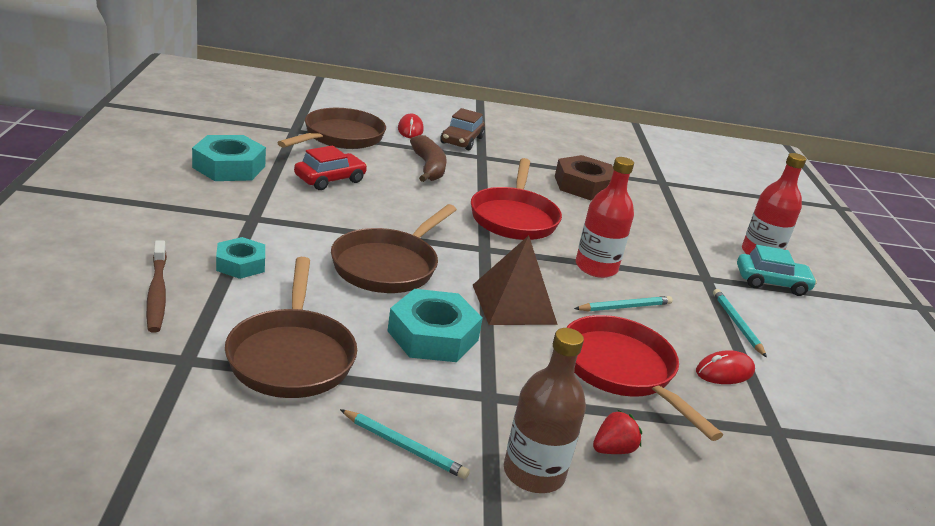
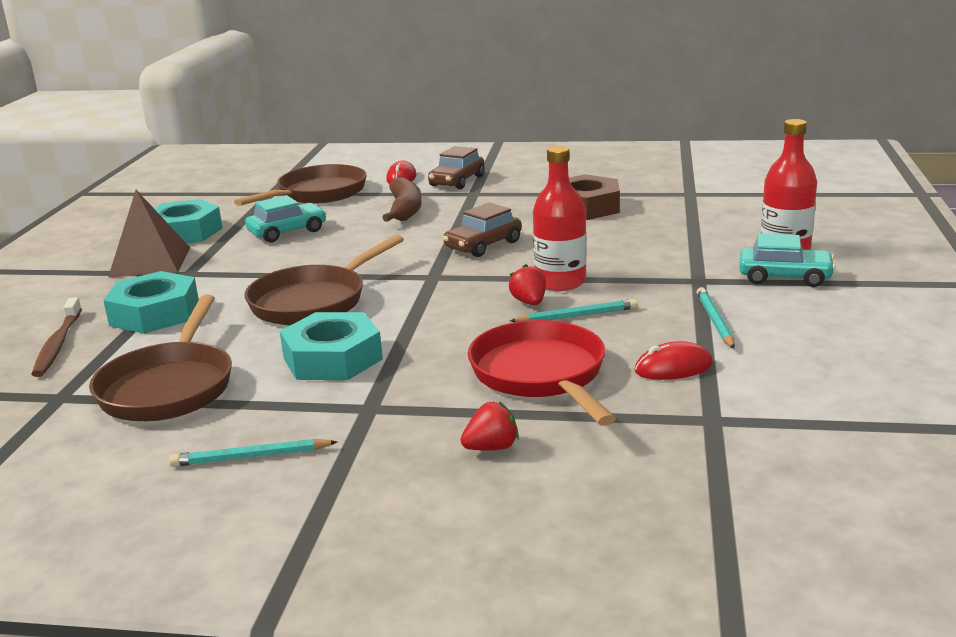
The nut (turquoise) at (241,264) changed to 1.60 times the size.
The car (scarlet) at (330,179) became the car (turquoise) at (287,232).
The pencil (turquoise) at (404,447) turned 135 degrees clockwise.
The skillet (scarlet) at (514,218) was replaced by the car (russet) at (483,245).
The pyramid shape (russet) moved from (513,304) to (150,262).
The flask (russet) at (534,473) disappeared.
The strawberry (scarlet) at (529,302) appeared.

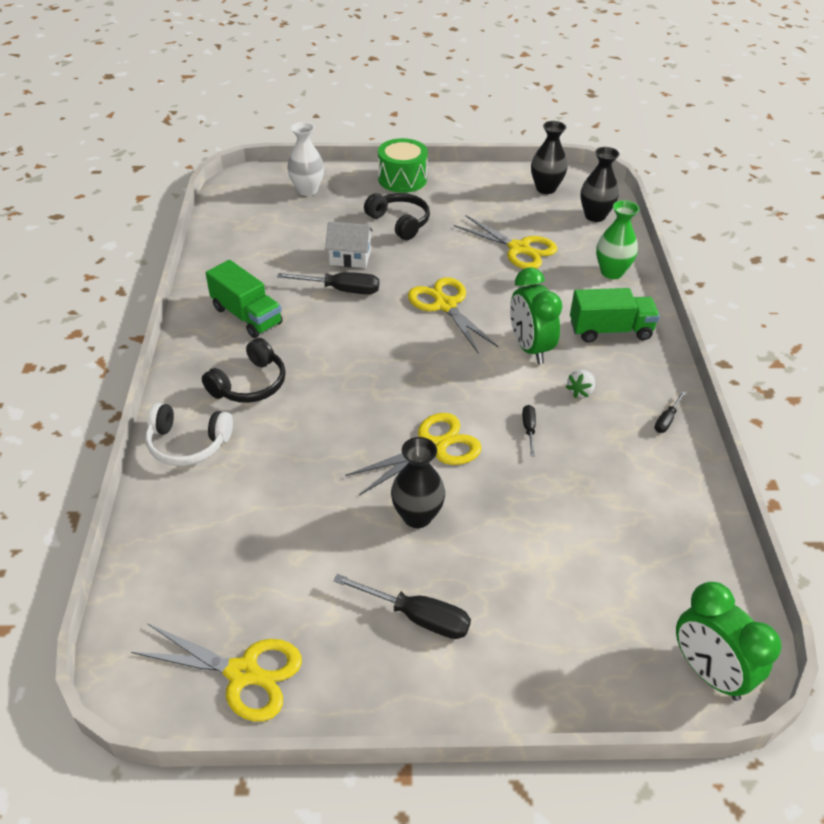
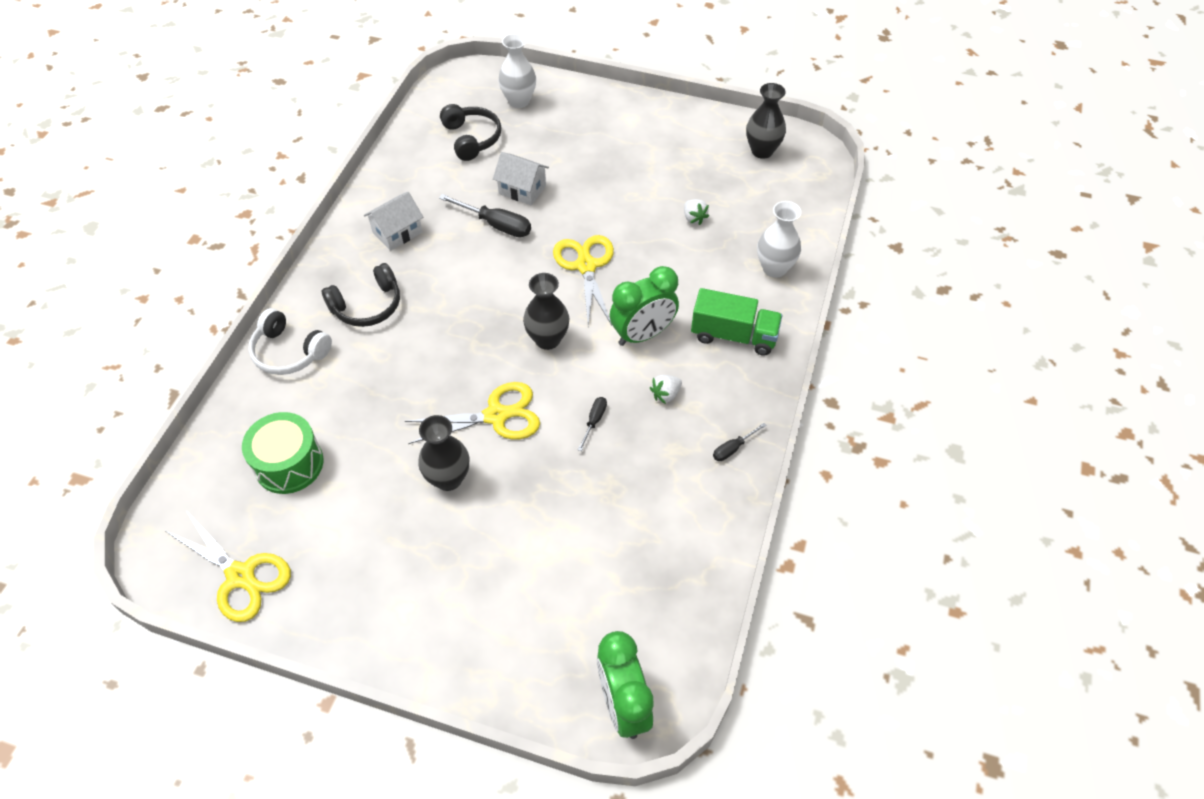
The lorry (emerald) at (247,316) was replaced by the toy house (pure white) at (397,232).
The hand screwdriver (jet-black) at (417,617) disappeared.
The headphones (jet-black) moved from (400,222) to (472,138).
The snare drum (emerald) moved from (402,179) to (289,464).
The pair of scissors (golden) at (519,249) was replaced by the strawberry (pure white) at (694,218).
The clock (emerald) at (530,348) turned 120 degrees counterclockwise.
The tall vase (jet-black) moved from (595,216) to (547,339).
The tall vase (emerald) at (611,272) became the tall vase (pure white) at (774,268).

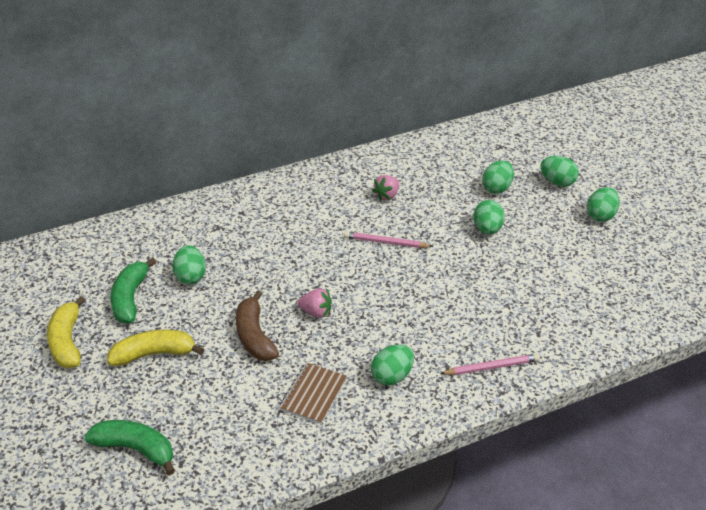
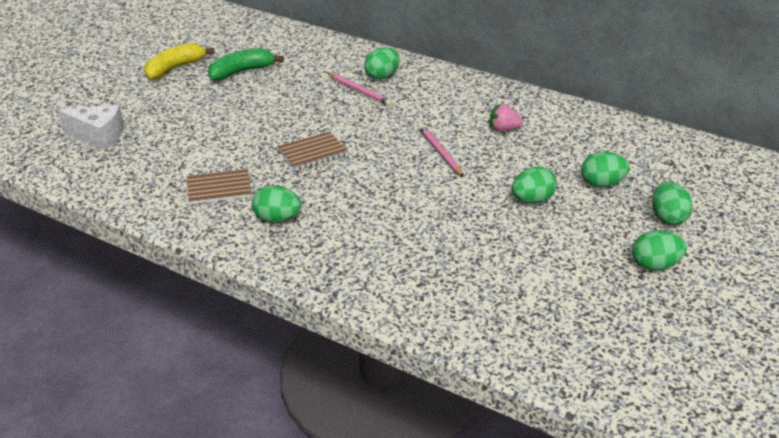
The banana fruit (emerald) at (136,449) was replaced by the piece of cheese (pure white) at (98,136).
The banana fruit (golden) at (154,354) disappeared.
The toy egg (emerald) moved from (191,276) to (382,76).
The banana fruit (russet) at (254,336) disappeared.
The strawberry (rosy) at (316,312) was replaced by the notepad (russet) at (313,153).
The pencil (rosy) moved from (492,367) to (360,91).

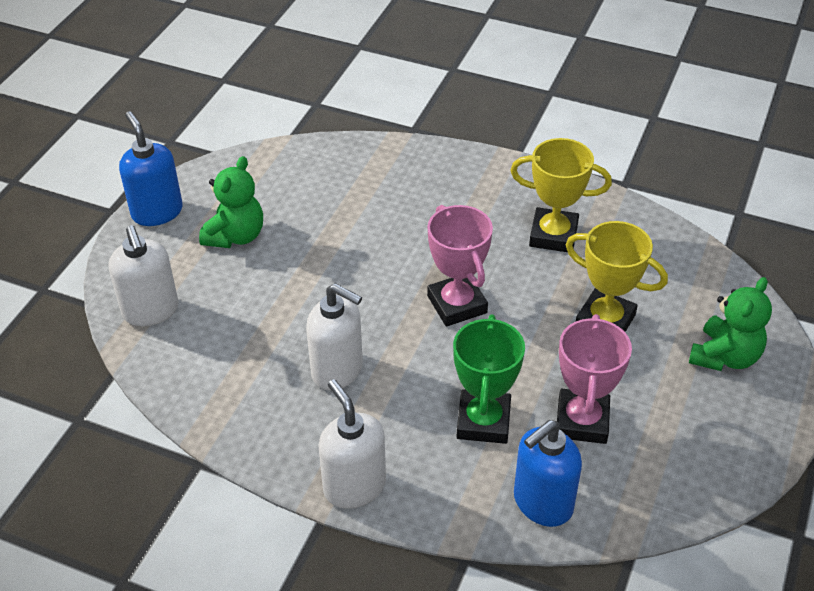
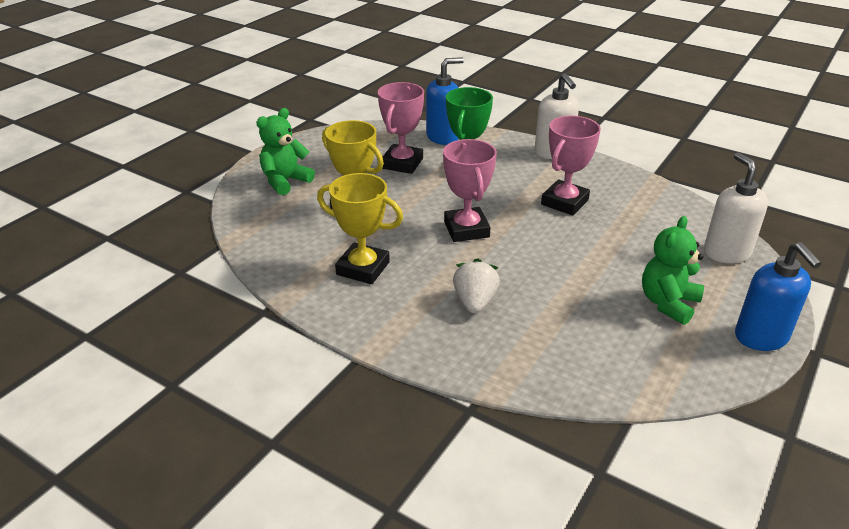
The pump bottle (pure white) at (337,370) was replaced by the award cup (rosy) at (564,202).
The strawberry (pure white) at (475,302) appeared.

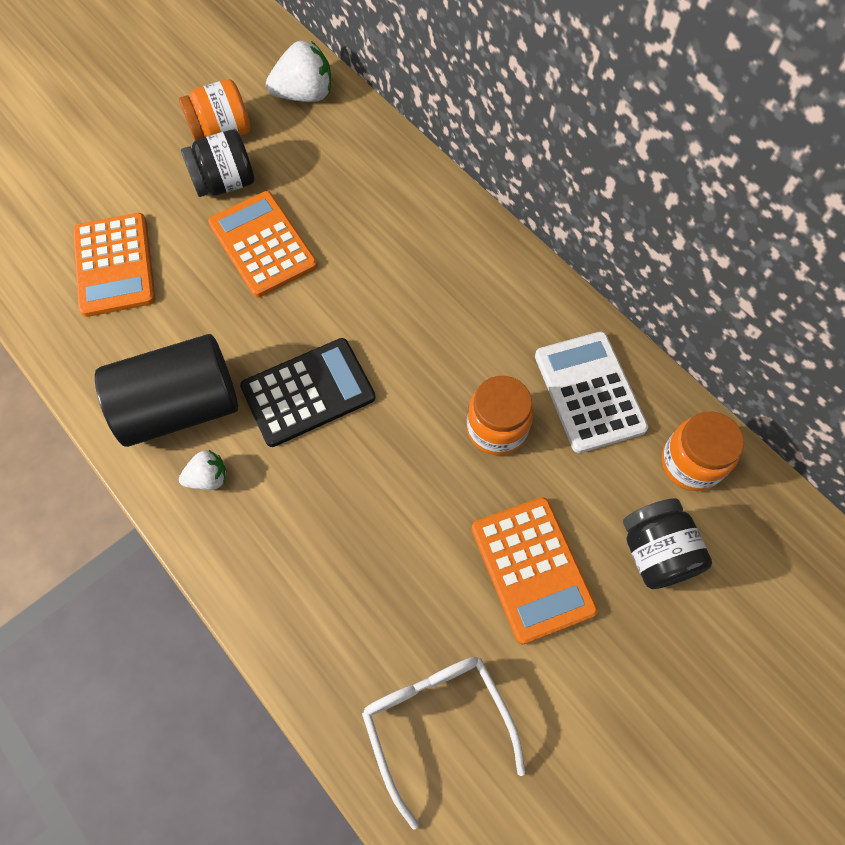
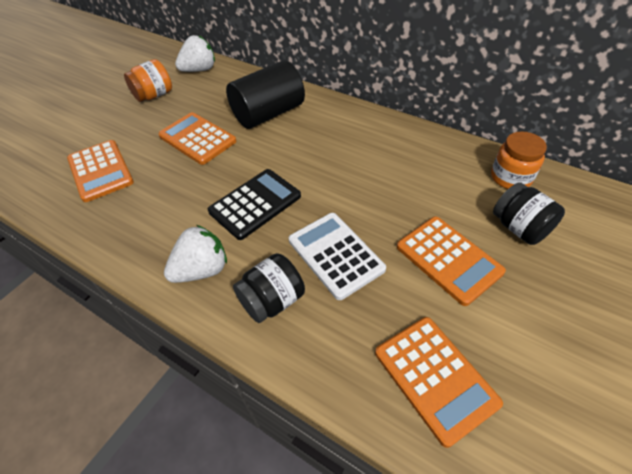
The cylinder (jet-black) moved from (180,406) to (268,114).
The strawberry (pure white) at (208,478) changed to 1.76 times the size.
The jar (jet-black) moved from (225,183) to (272,300).
The glasses (pure white) at (437,724) was replaced by the adding machine (orange) at (435,377).
The jar (orange) at (496,428) disappeared.
The adding machine (pure white) moved from (589,392) to (335,255).

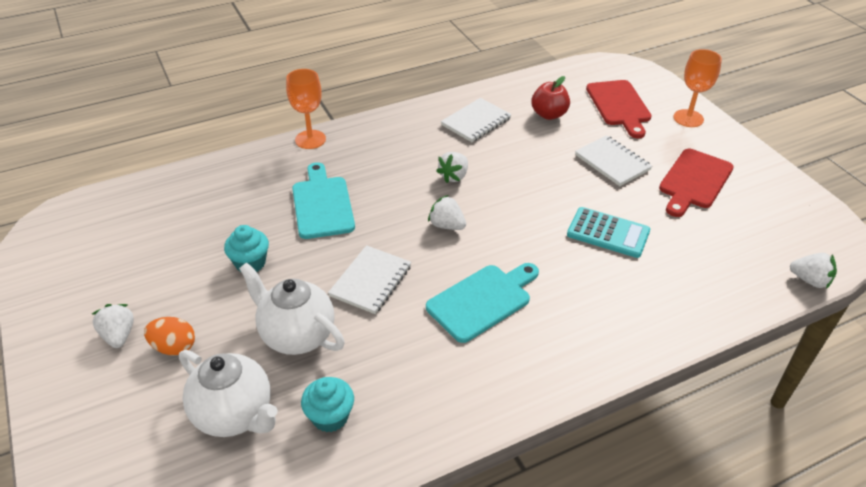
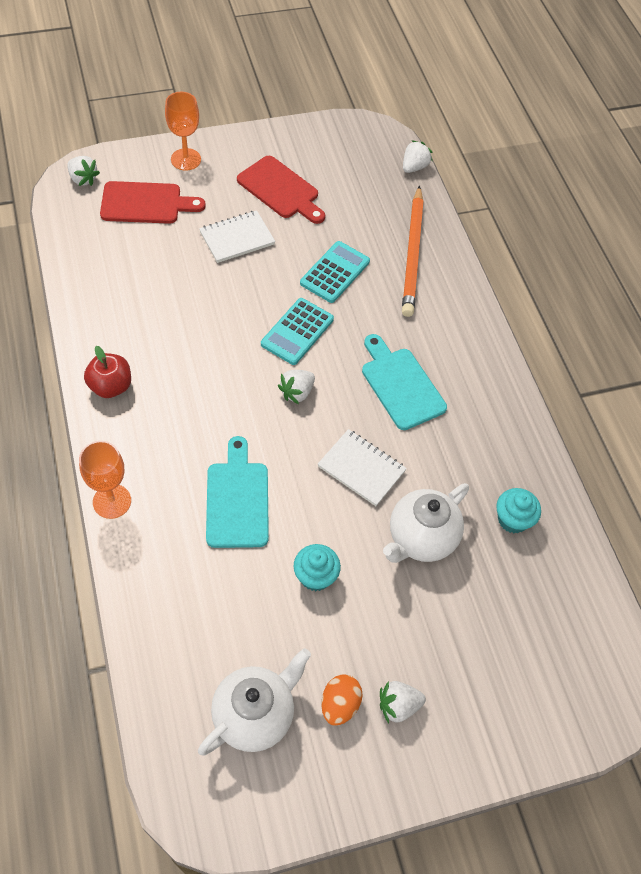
The toy egg (orange) moved from (174,347) to (339,704).
The tea pot (pure white) moved from (235,414) to (255,715).
The chopping board (turquoise) at (322,204) turned 90 degrees clockwise.
The strawberry (pure white) moved from (454,176) to (83,179).
The notepad (pure white) at (476,122) disappeared.
The apple (scarlet) moved from (549,114) to (111,386).
The adding machine (turquoise) at (297,332) appeared.
The pencil (orange) at (413,254) appeared.

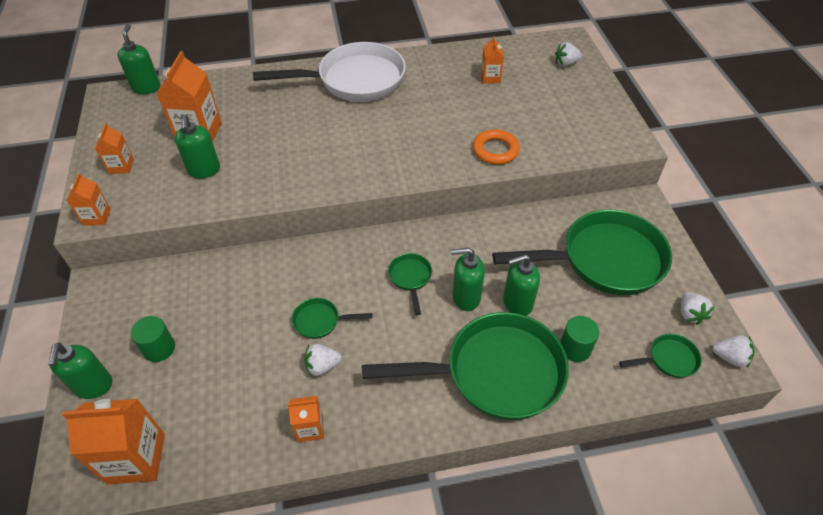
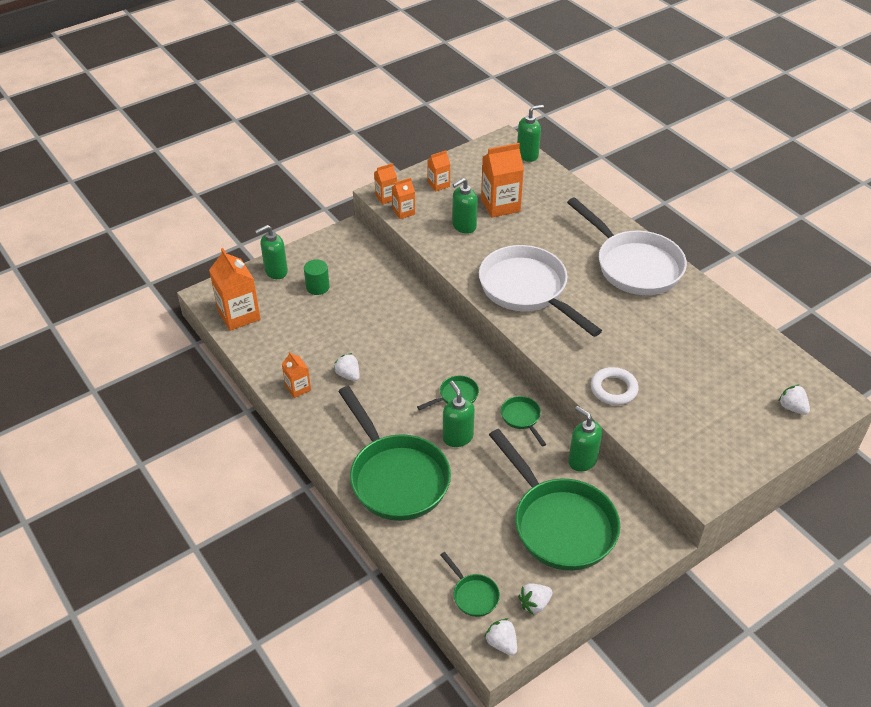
The skillet (emerald) moved from (320,321) to (522,418).
The ring (orange) at (495,150) became the ring (pure white) at (613,389).
The juice carton (orange) moved from (490,78) to (403,212).
The pump bottle (emerald) moved from (517,303) to (582,460).
The cylinder (emerald) at (575,348) disappeared.
The strawberry (pure white) at (730,357) turned 150 degrees clockwise.
The skillet (pure white) at (527,290) appeared.

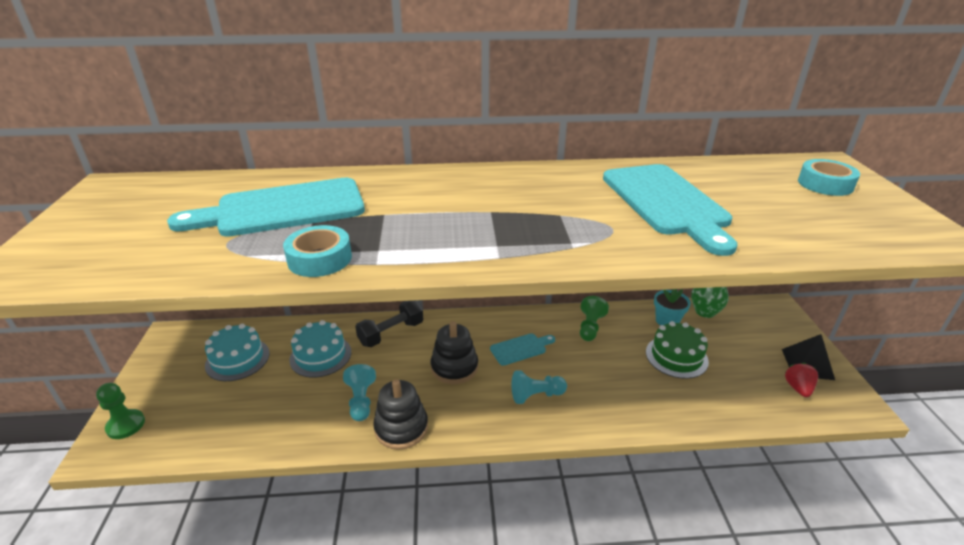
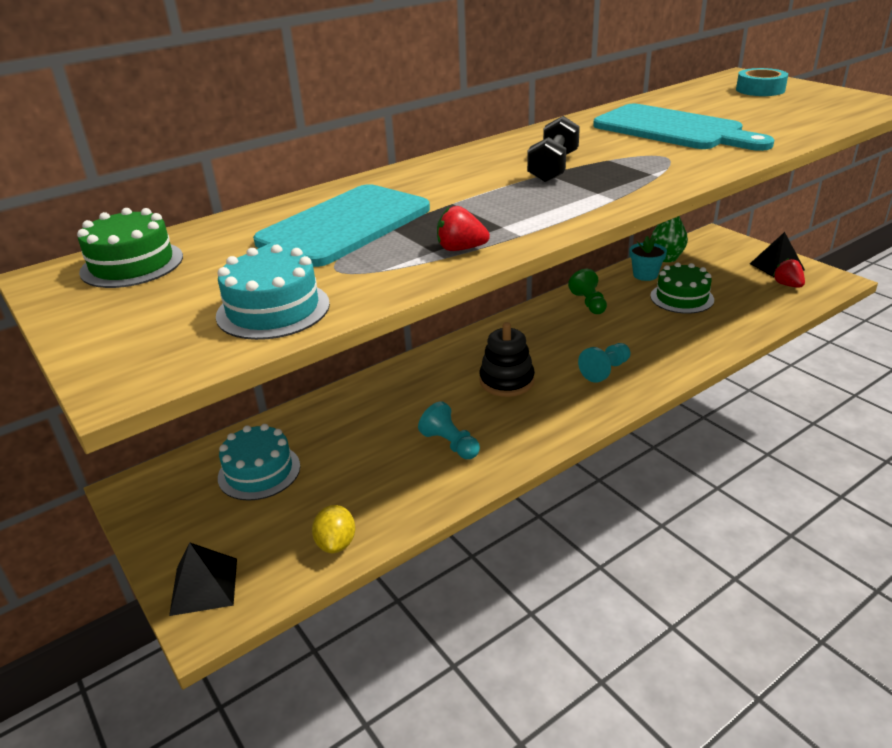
The game pawn (emerald) at (126,425) was replaced by the pyramid shape (jet-black) at (204,586).
The roll of tape (turquoise) at (320,259) was replaced by the strawberry (scarlet) at (461,249).
The gateau (turquoise) moved from (320,355) to (273,310).
The hand weight (jet-black) moved from (391,333) to (553,167).
The stacking toy (jet-black) at (401,428) disappeared.
The chopping board (turquoise) at (520,348) disappeared.
The gateau (emerald) at (132,264) appeared.
The toy lemon (golden) at (336,543) appeared.

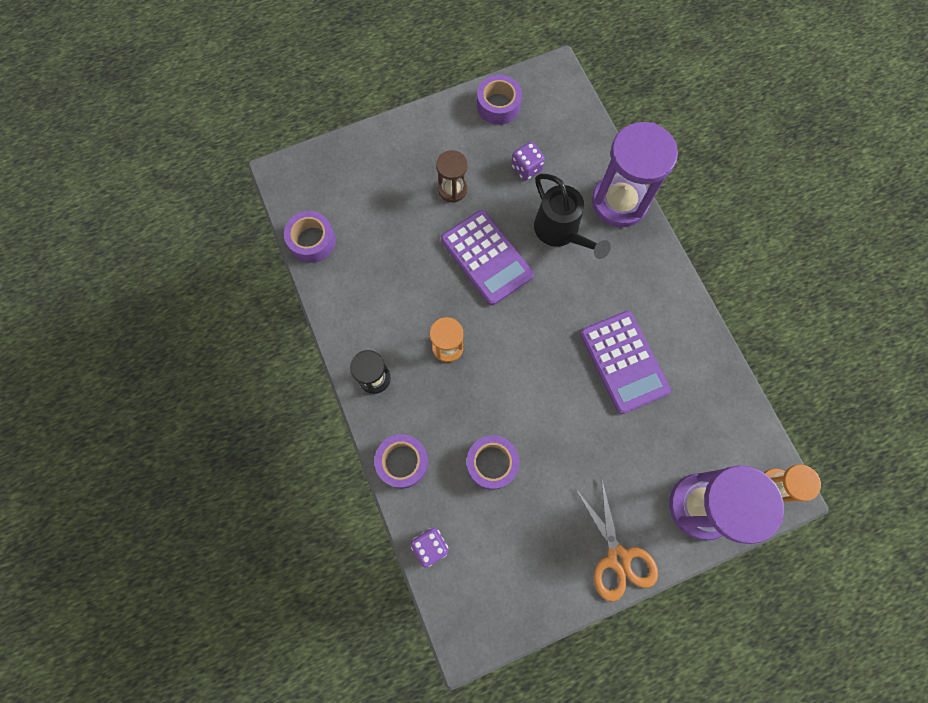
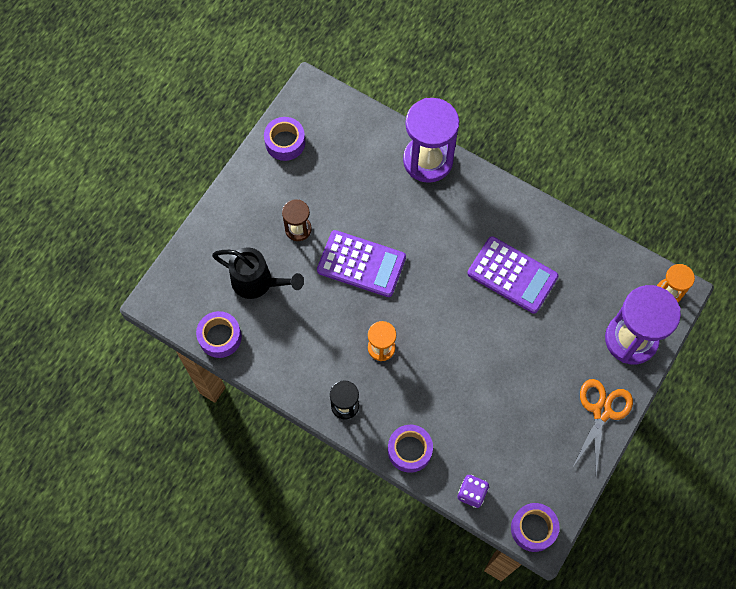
The roll of tape (royal purple) moved from (492,463) to (533,528).
The die (royal purple) at (526,168) disappeared.
The sprinkling can (jet-black) moved from (560,232) to (258,282).
The pair of scissors (orange) at (618,558) turned 105 degrees counterclockwise.

